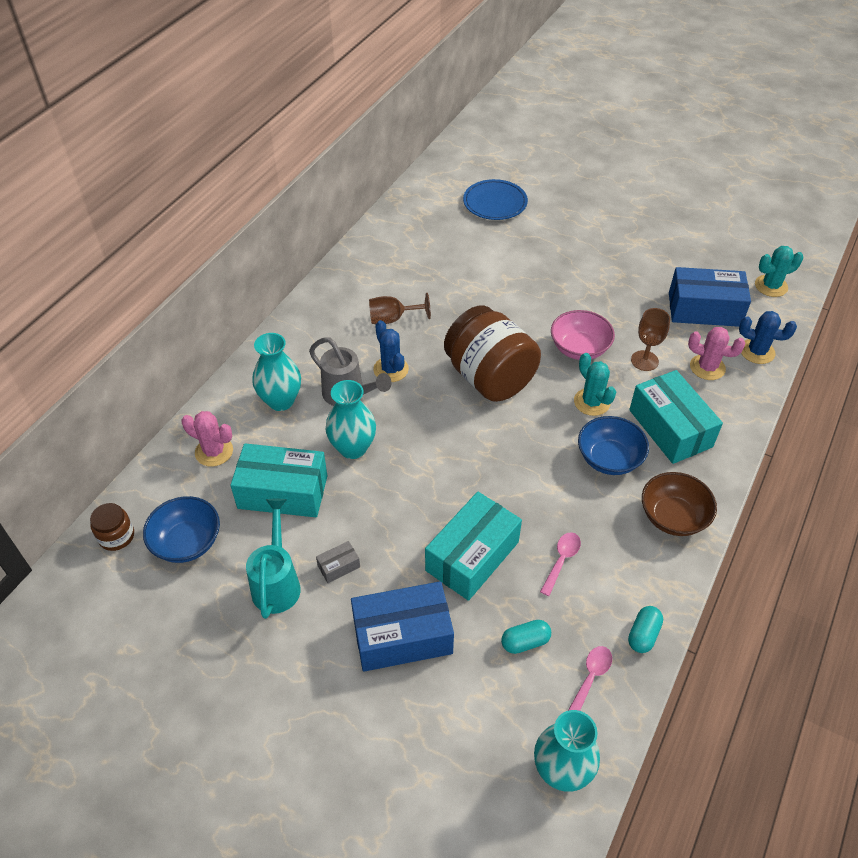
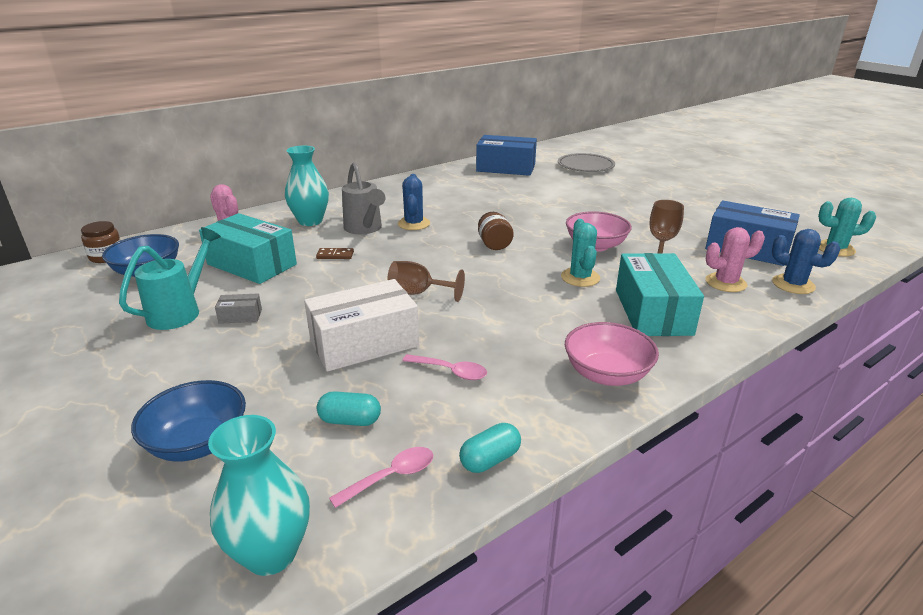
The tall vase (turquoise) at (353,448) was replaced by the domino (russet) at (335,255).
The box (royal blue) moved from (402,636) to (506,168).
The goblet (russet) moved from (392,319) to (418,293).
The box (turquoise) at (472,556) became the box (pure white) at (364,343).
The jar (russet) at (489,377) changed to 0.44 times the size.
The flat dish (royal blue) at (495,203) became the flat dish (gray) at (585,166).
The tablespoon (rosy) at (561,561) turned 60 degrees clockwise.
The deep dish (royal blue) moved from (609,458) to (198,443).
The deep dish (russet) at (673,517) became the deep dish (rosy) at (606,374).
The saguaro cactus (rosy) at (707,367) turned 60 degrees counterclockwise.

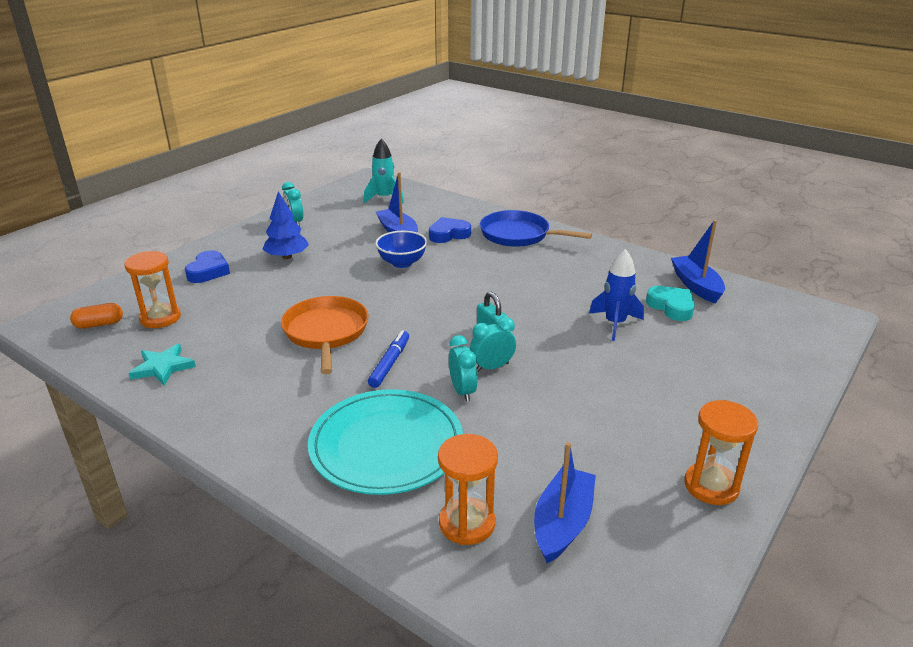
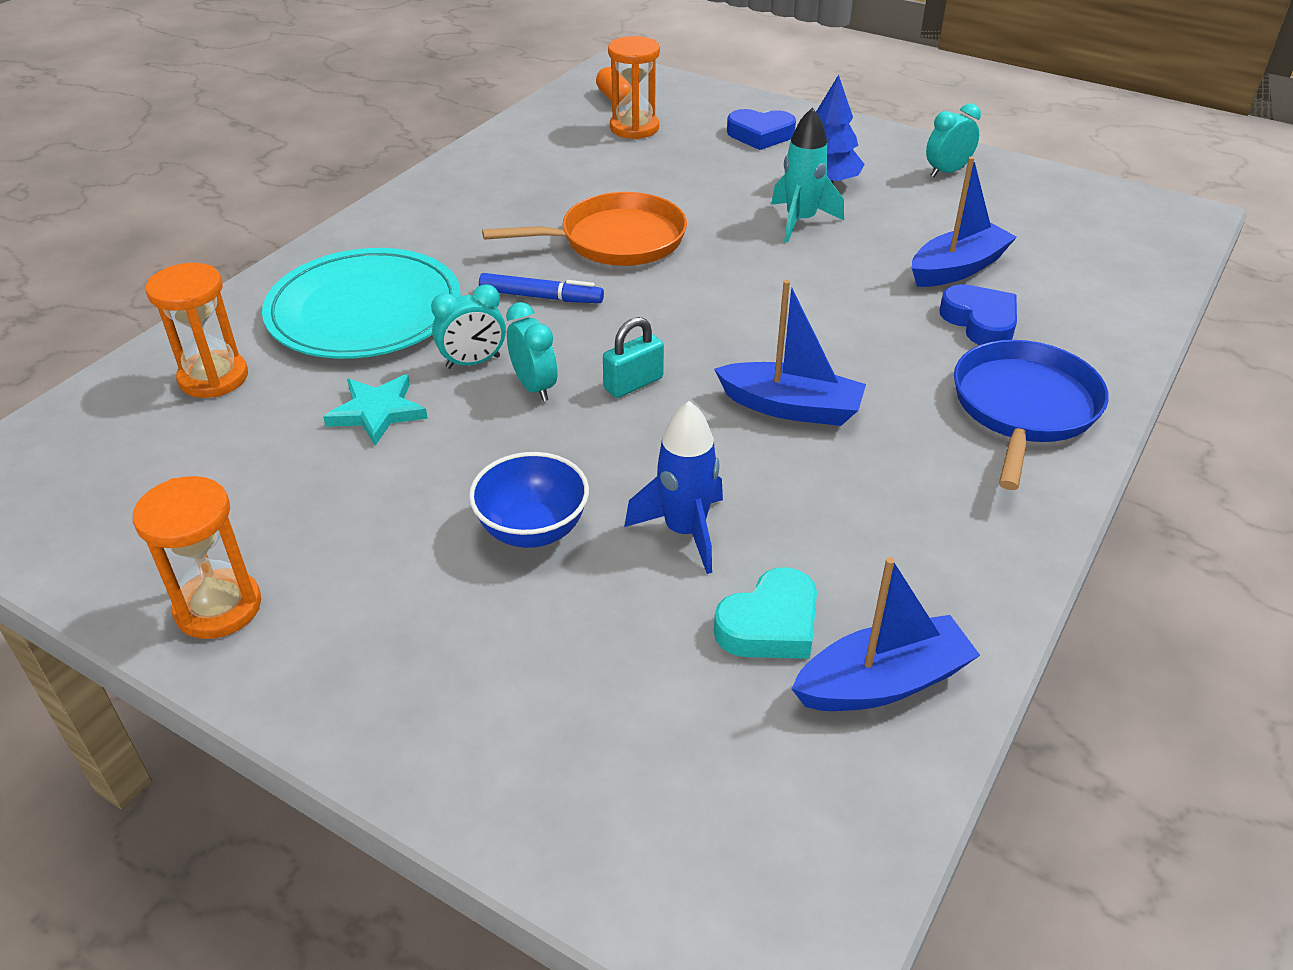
The five-pointed star (turquoise) moved from (163,367) to (377,412).
The toy rocket (turquoise) moved from (384,198) to (800,221).
The deep dish (royal blue) moved from (402,263) to (532,530).
The boat (royal blue) moved from (562,523) to (791,407).

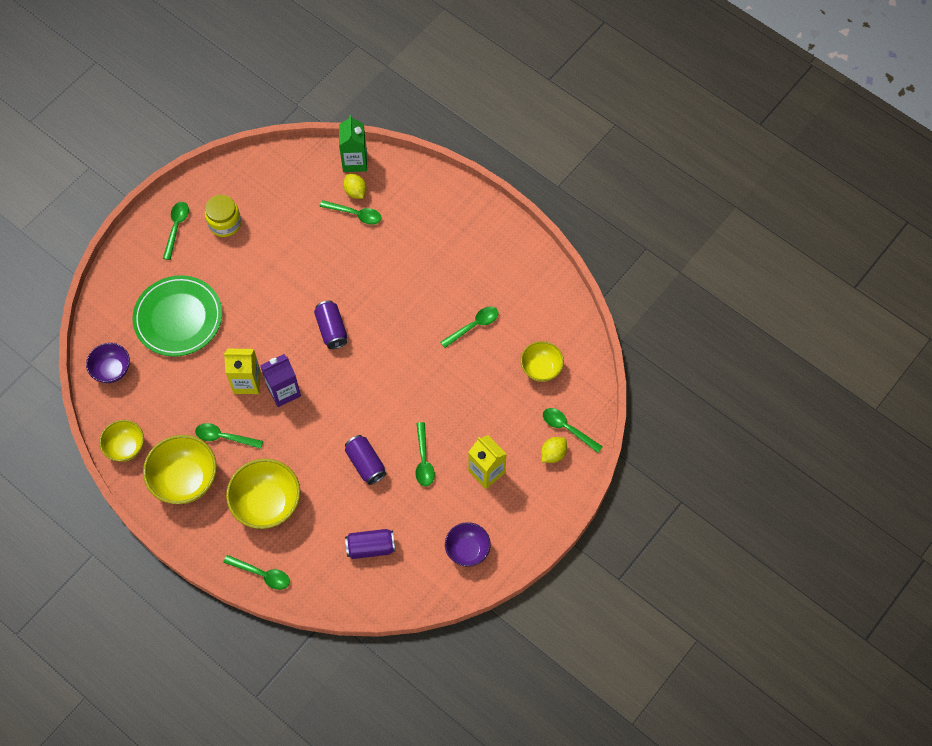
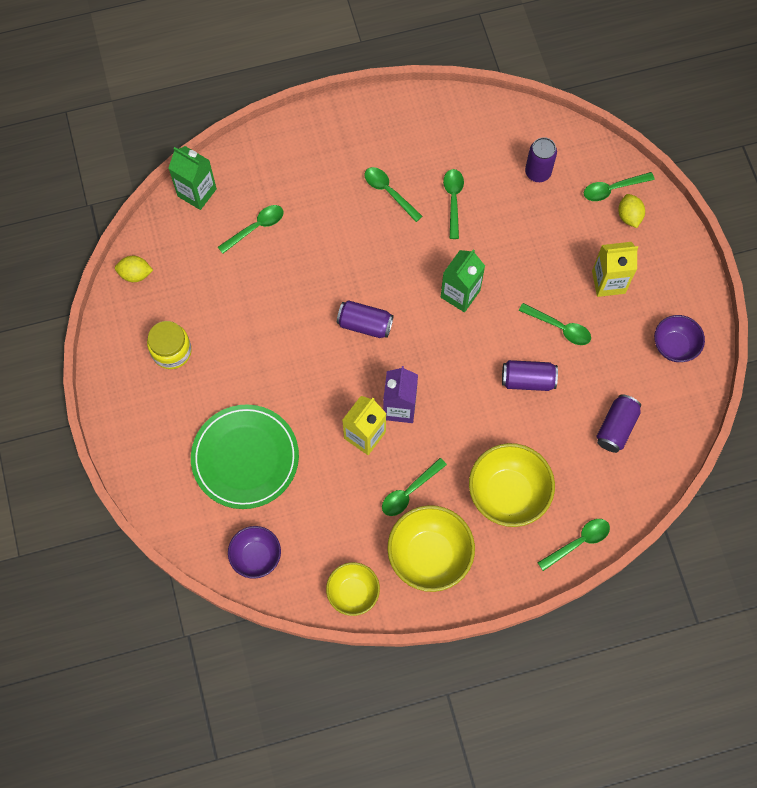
The tablespoon (emerald) moved from (176,227) to (389,192).
The toy lemon (golden) moved from (355,192) to (135,274).
The deep dish (golden) at (541,368) was replaced by the tin (royal purple) at (538,172).
The juice carton (emerald) at (460,294) appeared.

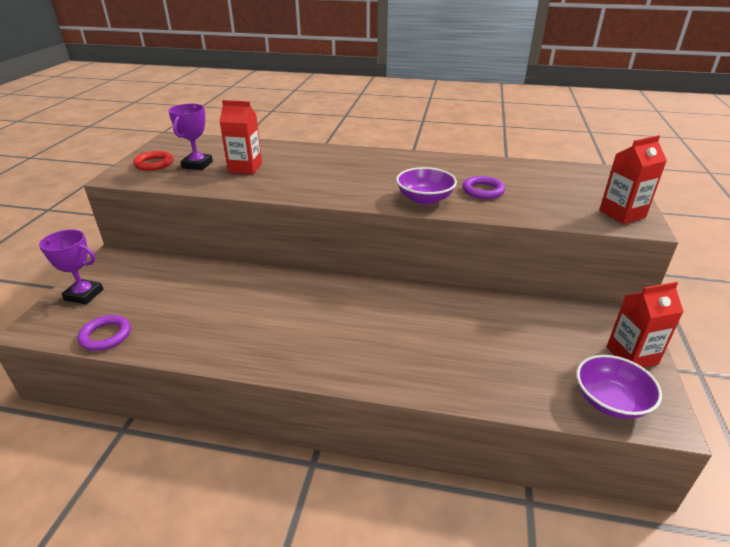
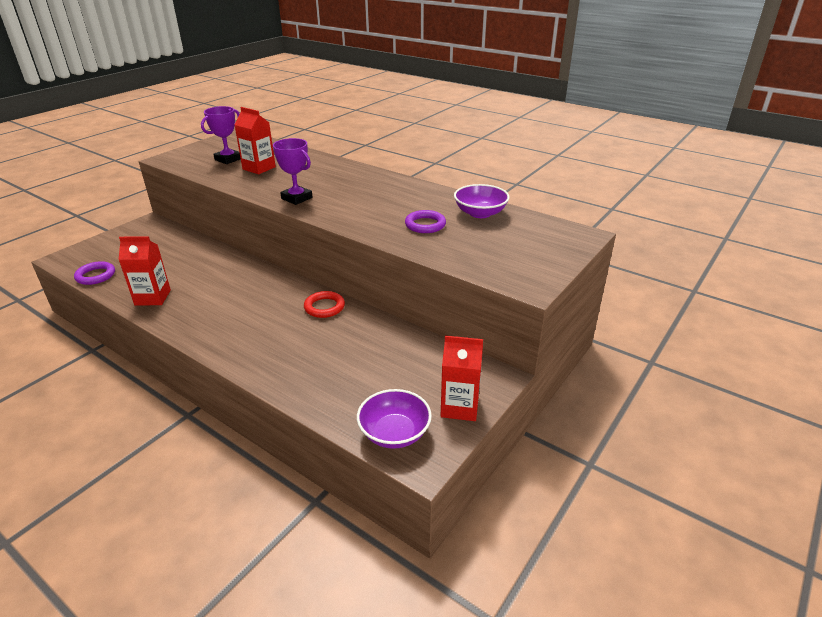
The award cup (royal purple) moved from (84,295) to (297,198).
The ring (scarlet) moved from (154,164) to (324,307).
The deep dish (royal purple) moved from (424,199) to (480,213).
The juice carton (scarlet) moved from (622,214) to (153,297).

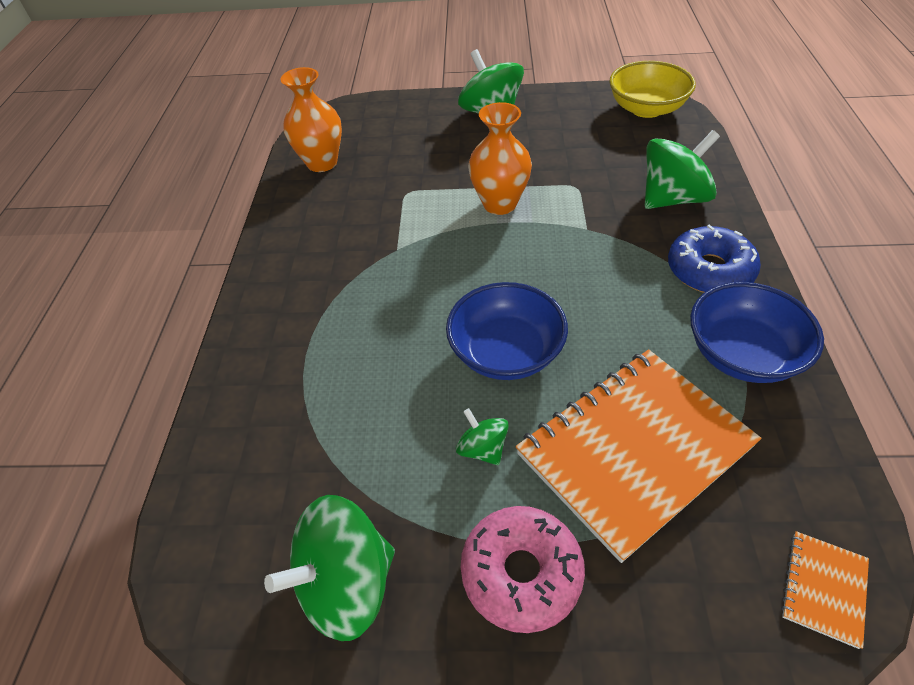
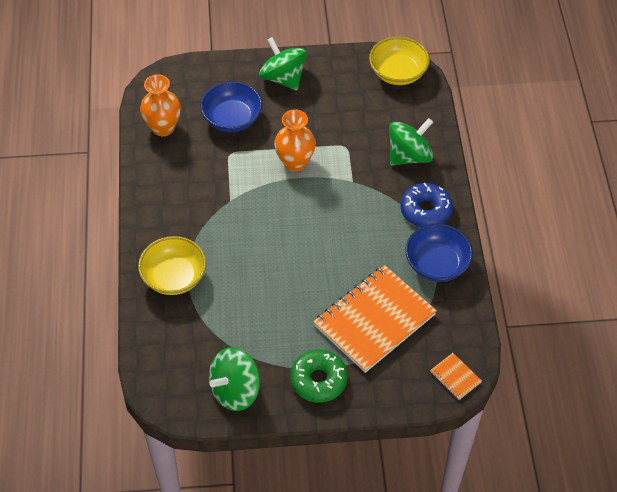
The deep dish (royal blue) moved from (506,352) to (232,119).
The toy top (emerald) at (482,448) disappeared.
The donut (rosy) at (521,572) became the donut (emerald) at (318,380).
The notepad (orange) at (823,588) turned 60 degrees counterclockwise.
The deep dish (golden) at (174,277) appeared.

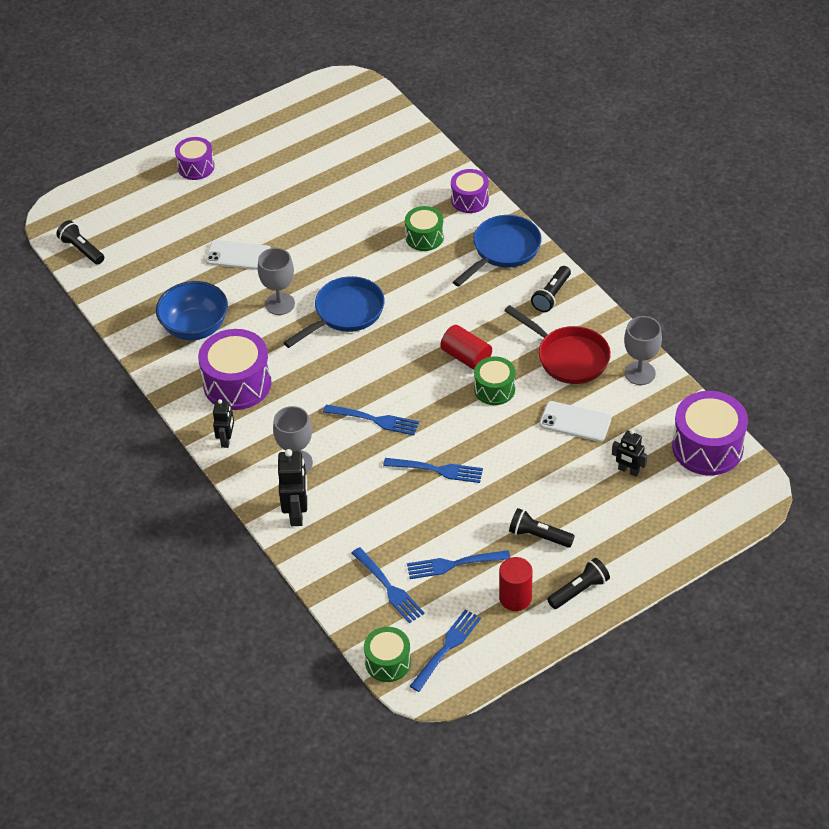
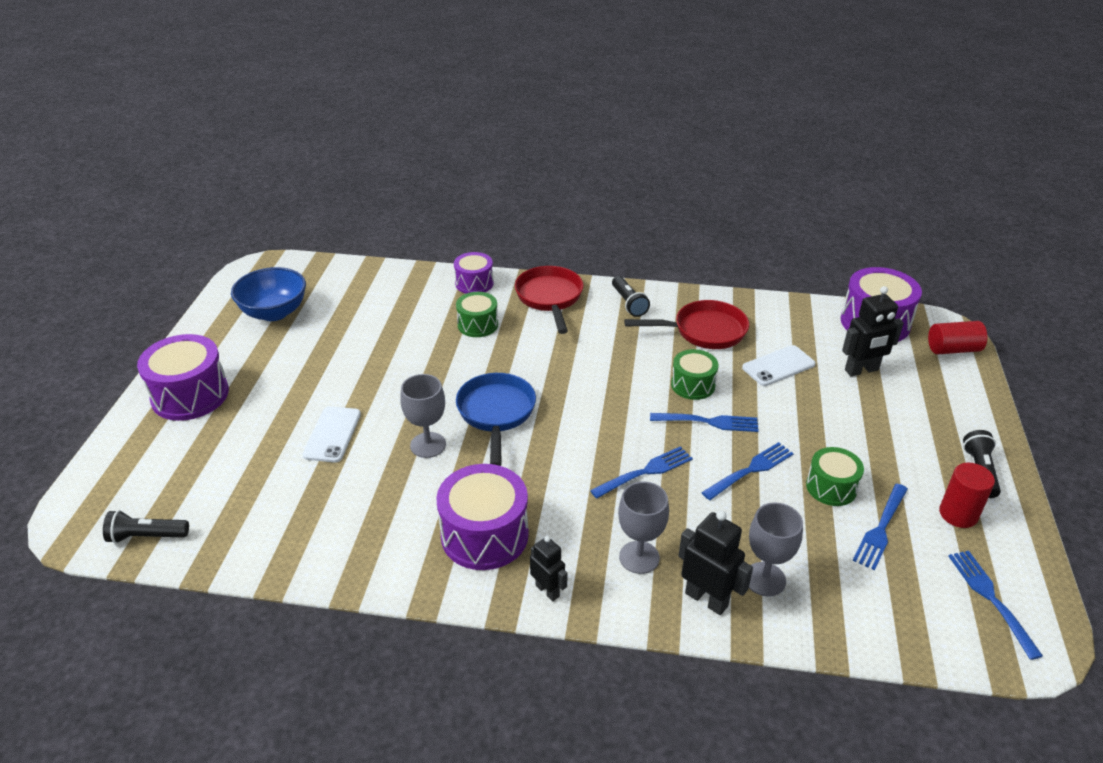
The deep dish (royal blue) moved from (195,327) to (274,312).
The snare drum (royal purple) at (196,167) changed to 1.67 times the size.
The phone (pure white) at (238,255) turned 45 degrees counterclockwise.
The dinner fork (royal blue) moved from (388,587) to (708,422).
The snare drum (emerald) moved from (388,662) to (831,487).
The cylinder (scarlet) moved from (466,357) to (953,349).
The skillet (royal blue) at (503,250) became the skillet (scarlet) at (550,298).
The pocket torch (jet-black) at (538,536) disappeared.
The robot (jet-black) at (628,470) changed to 1.57 times the size.
The goblet (gray) moved from (640,373) to (764,579).

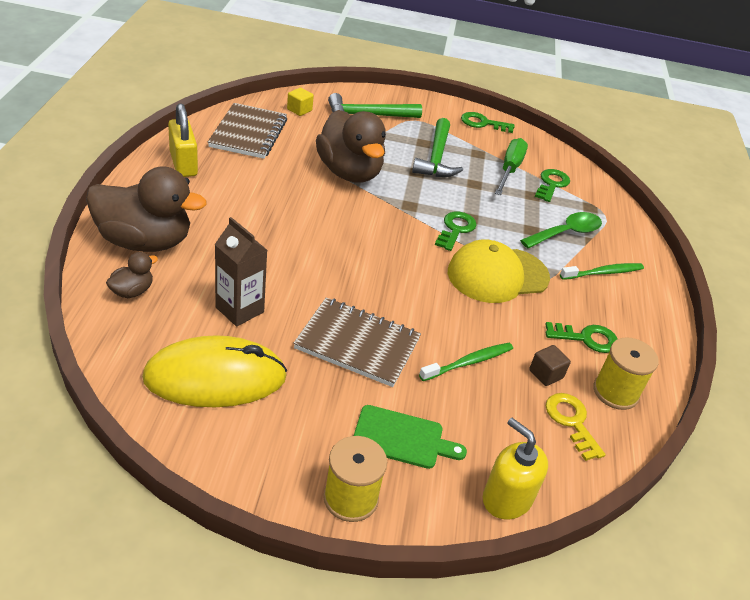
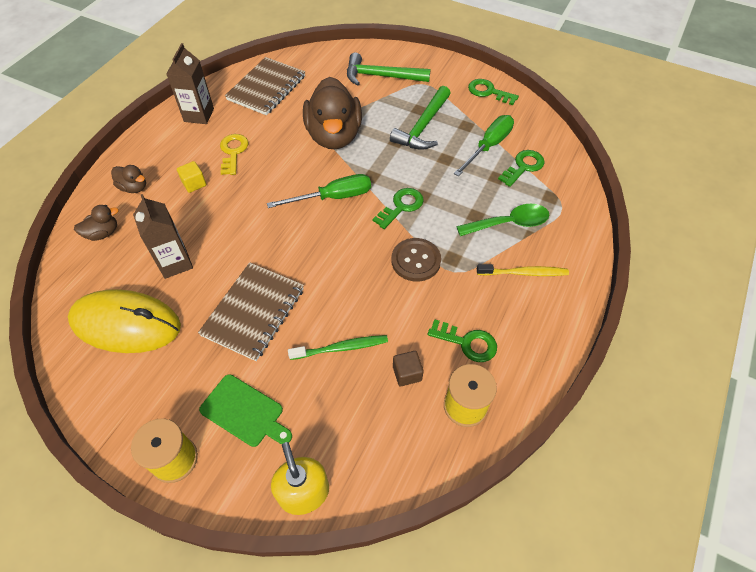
The rubber duck (russet) at (145,241) changed to 0.44 times the size.
The small lock (golden) at (183,164) was replaced by the juice carton (russet) at (199,115).
The block (golden) moved from (299,110) to (194,183).
The notepad (russet) at (357,344) turned 75 degrees clockwise.
The baseball cap (golden) at (497,275) was replaced by the sewing button (russet) at (416,261).
The latchkey (golden) moved from (571,422) to (233,152).
The tooth brush (emerald) at (603,273) became the tooth brush (golden) at (523,273).
The hand screwdriver (emerald) at (333,197) appeared.

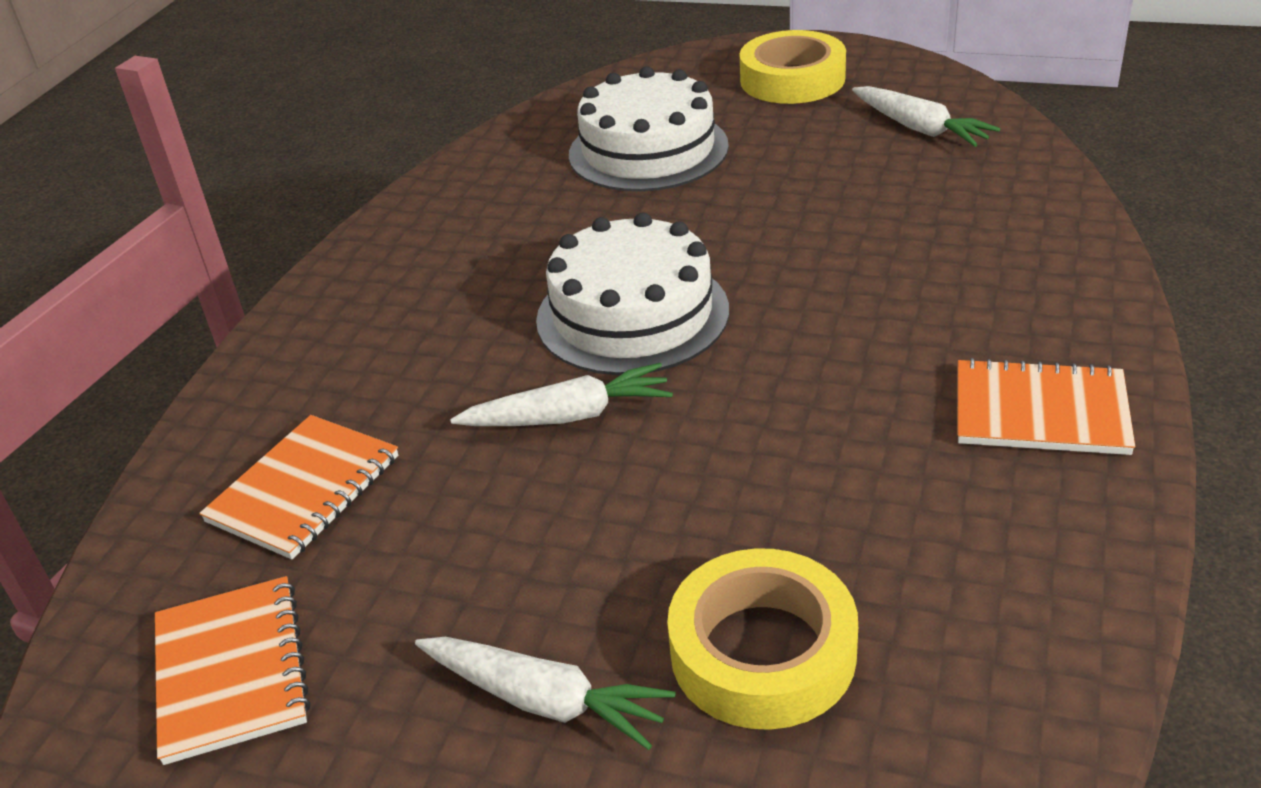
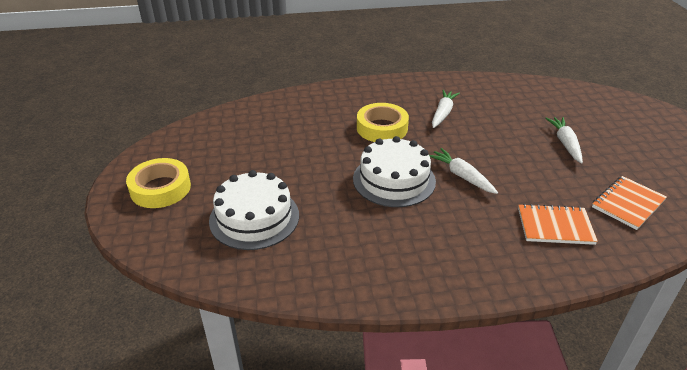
The roll of tape (golden) moved from (763,651) to (382,128).
The root vegetable (pure white) moved from (920,128) to (443,113).
The notepad (orange) at (1040,411) disappeared.

